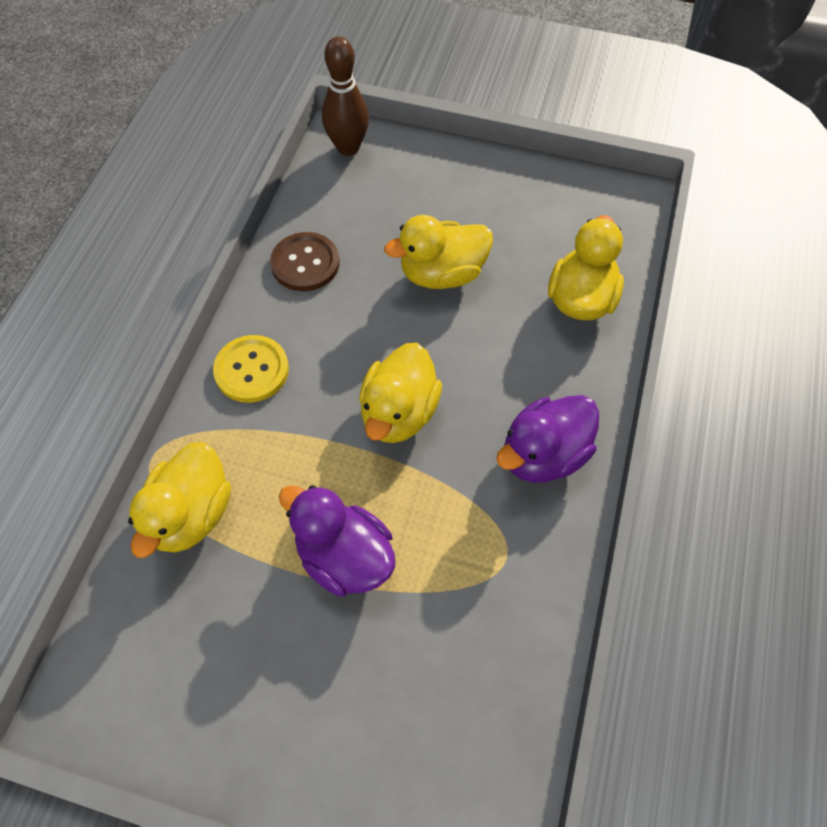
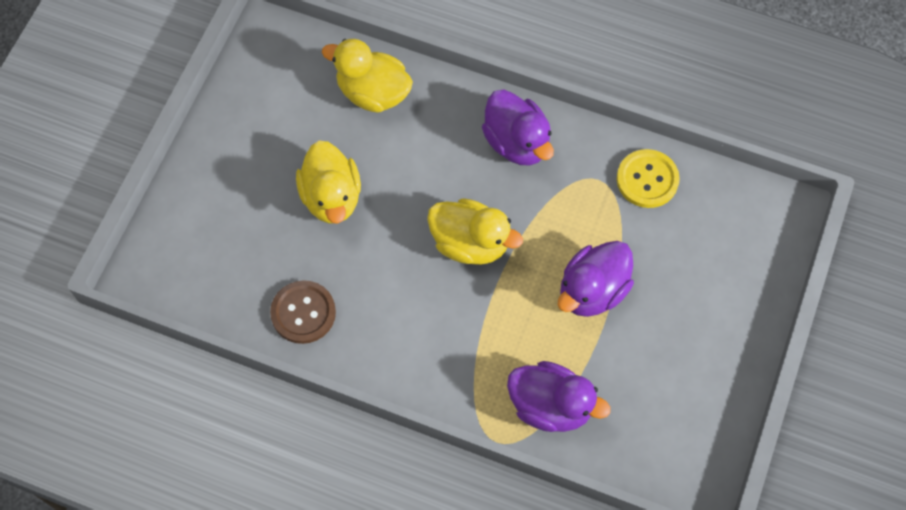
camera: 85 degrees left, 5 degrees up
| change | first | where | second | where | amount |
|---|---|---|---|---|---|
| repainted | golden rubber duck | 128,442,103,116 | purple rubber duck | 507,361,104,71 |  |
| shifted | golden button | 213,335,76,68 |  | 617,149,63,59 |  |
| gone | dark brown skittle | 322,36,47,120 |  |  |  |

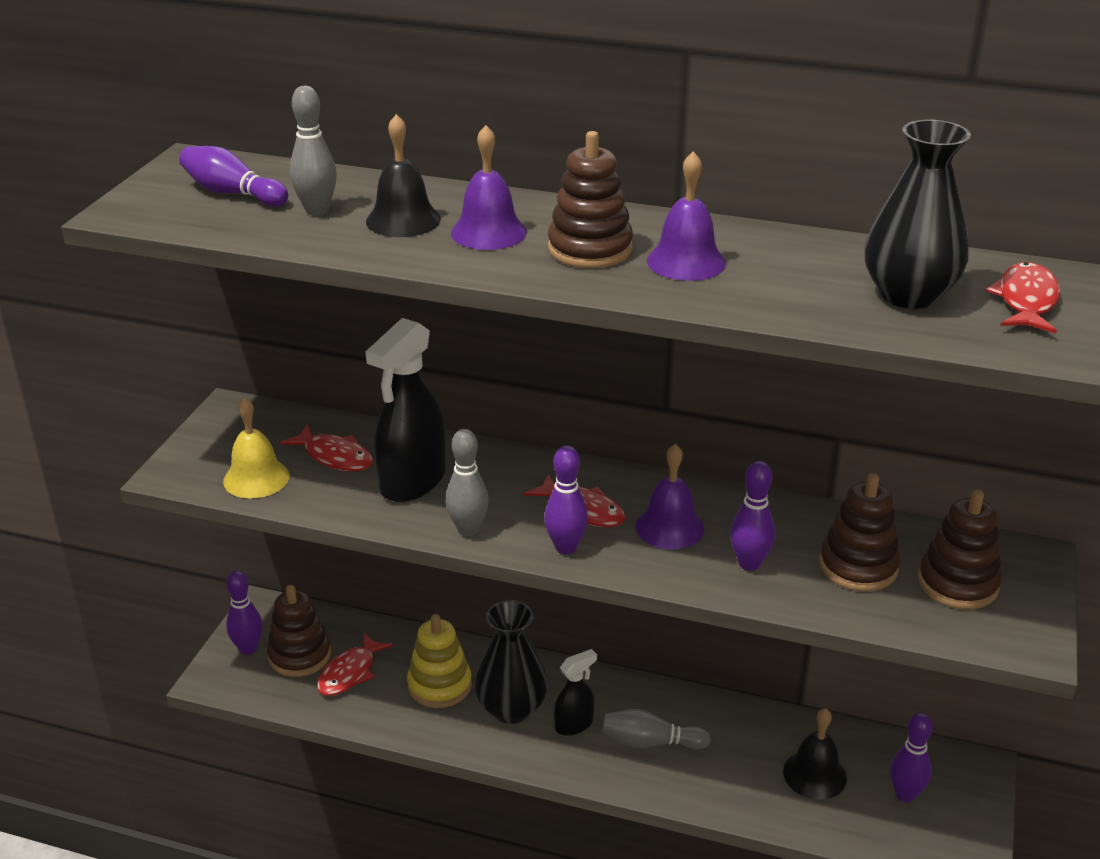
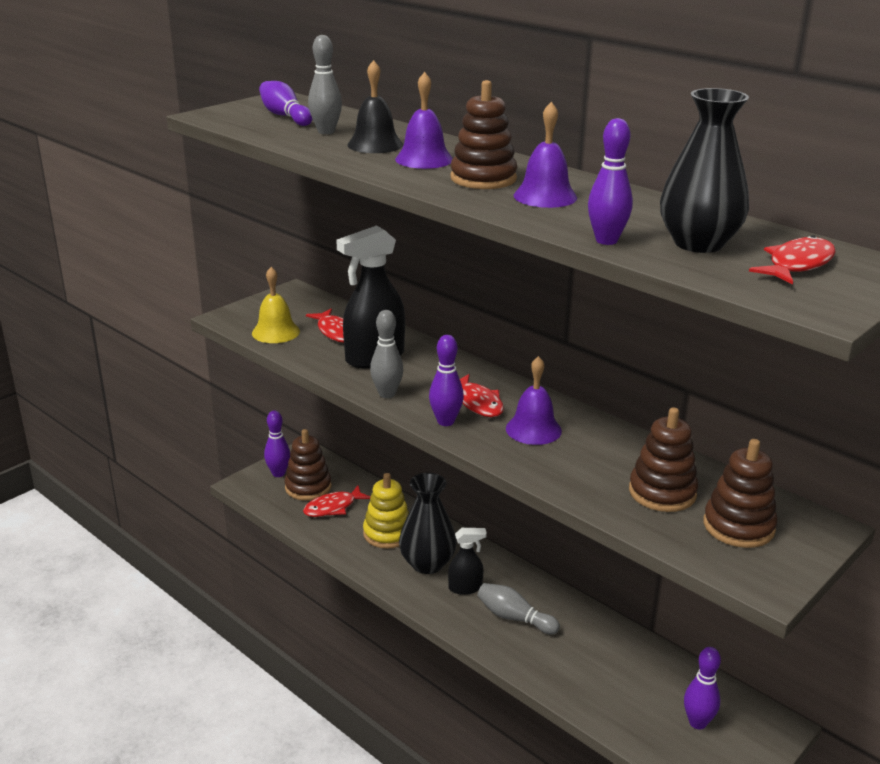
camera: 25 degrees right, 5 degrees down
| change | first | where | second | where | amount |
|---|---|---|---|---|---|
| shifted | purple skittle | 730,461,45,110 |  | 588,118,45,127 |  |
| gone | jet-black bell | 783,708,64,92 |  |  |  |

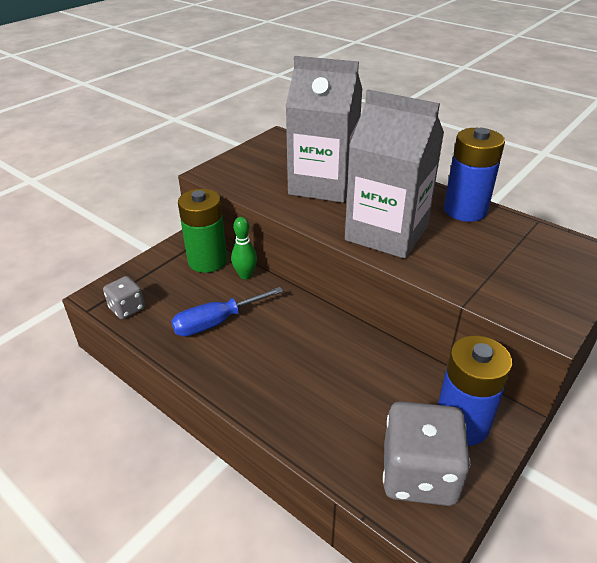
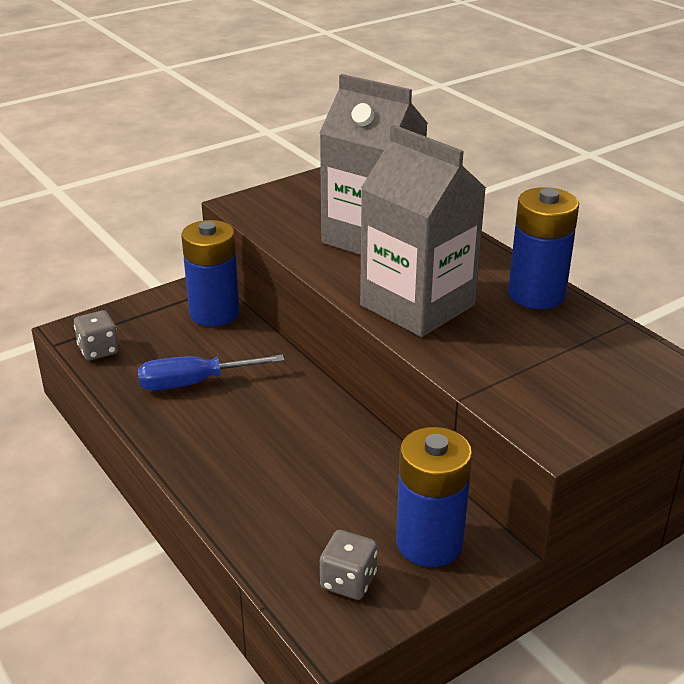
camera: 15 degrees right, 5 degrees down
| change | first | where | second | where | amount |
|---|---|---|---|---|---|
| repainted | green power cell | 178,189,49,84 | royal blue power cell | 181,220,59,106 |  |
| scaled | ash-grey game die | 383,401,87,105 |  | 320,530,58,70 | x0.54 |
| gone | green skittle | 231,217,26,62 |  |  |  |

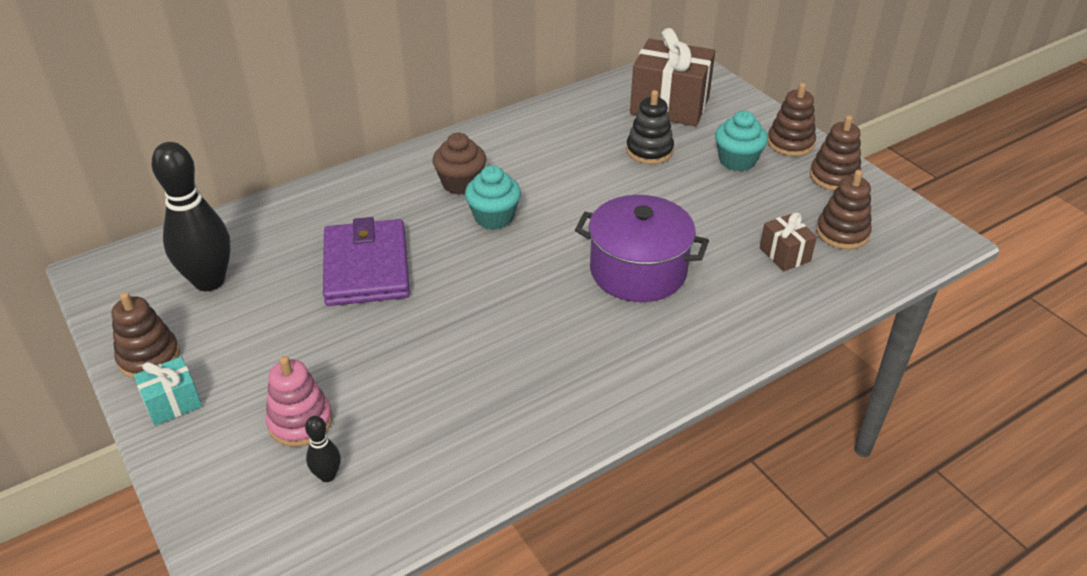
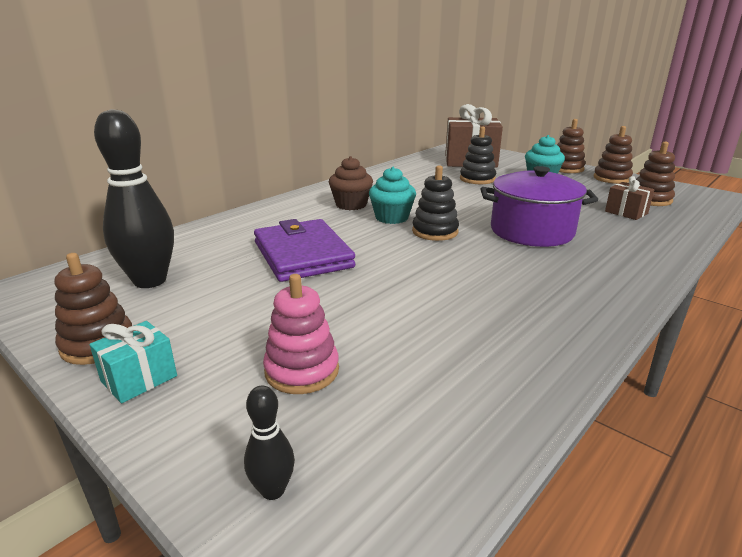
camera: 15 degrees left, 15 degrees down
| change | first | where | second | where | amount |
|---|---|---|---|---|---|
| shifted | jet-black skittle | 305,416,36,66 |  | 244,386,51,114 |  |
| new |  |  | jet-black ring stacker | 412,166,47,75 |  |

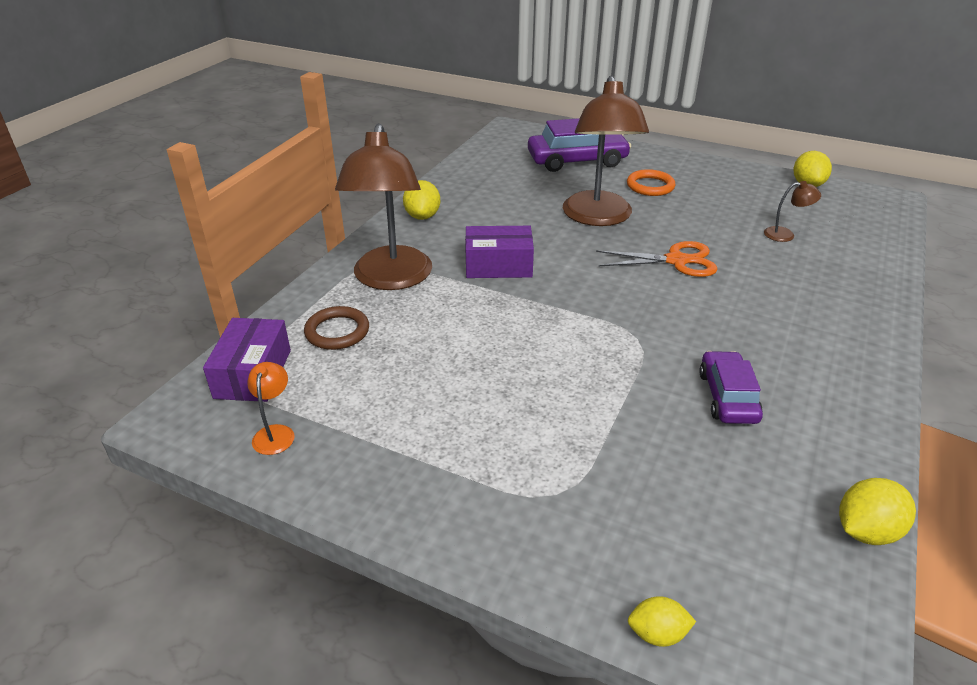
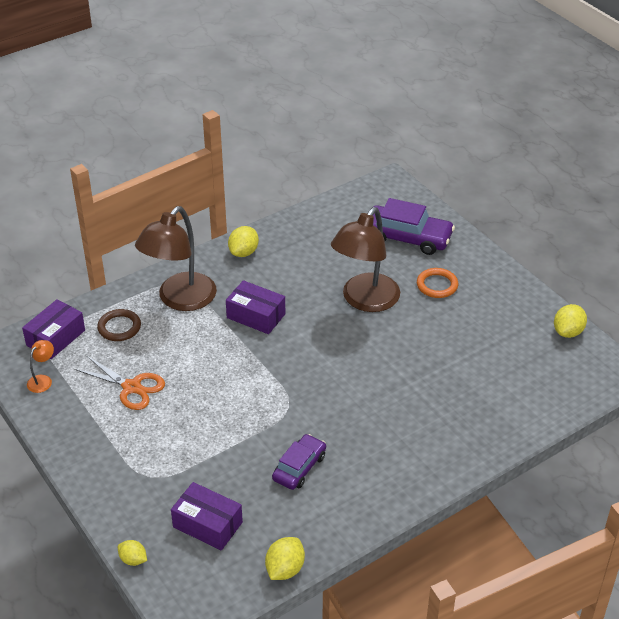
camera: 30 degrees right, 5 degrees up
| change | first | where | second | where | amount |
|---|---|---|---|---|---|
| shifted | bright orange shears | 596,241,122,36 |  | 75,356,90,54 |  |
| new |  |  | purple parcel | 171,482,72,69 |  |
| rotated | golden toy lemon | 839,478,77,67 |  | 265,537,40,43 | 60 degrees counterclockwise |
| gone | dark brown desk lamp | 764,181,57,61 |  |  |  |

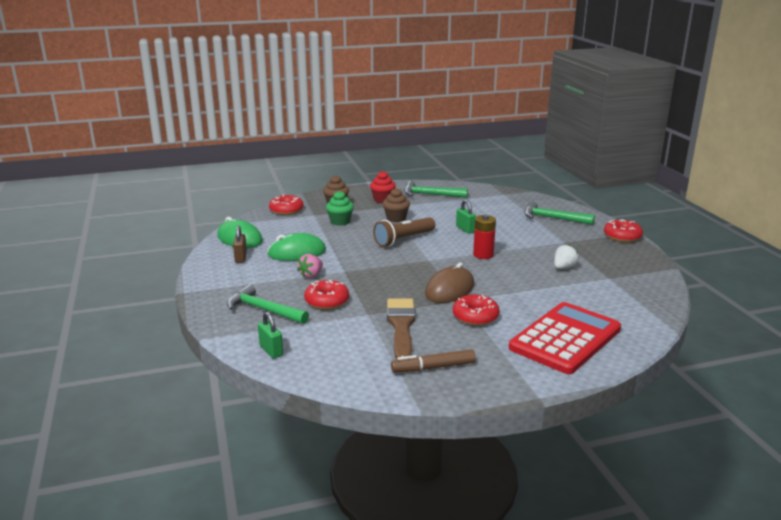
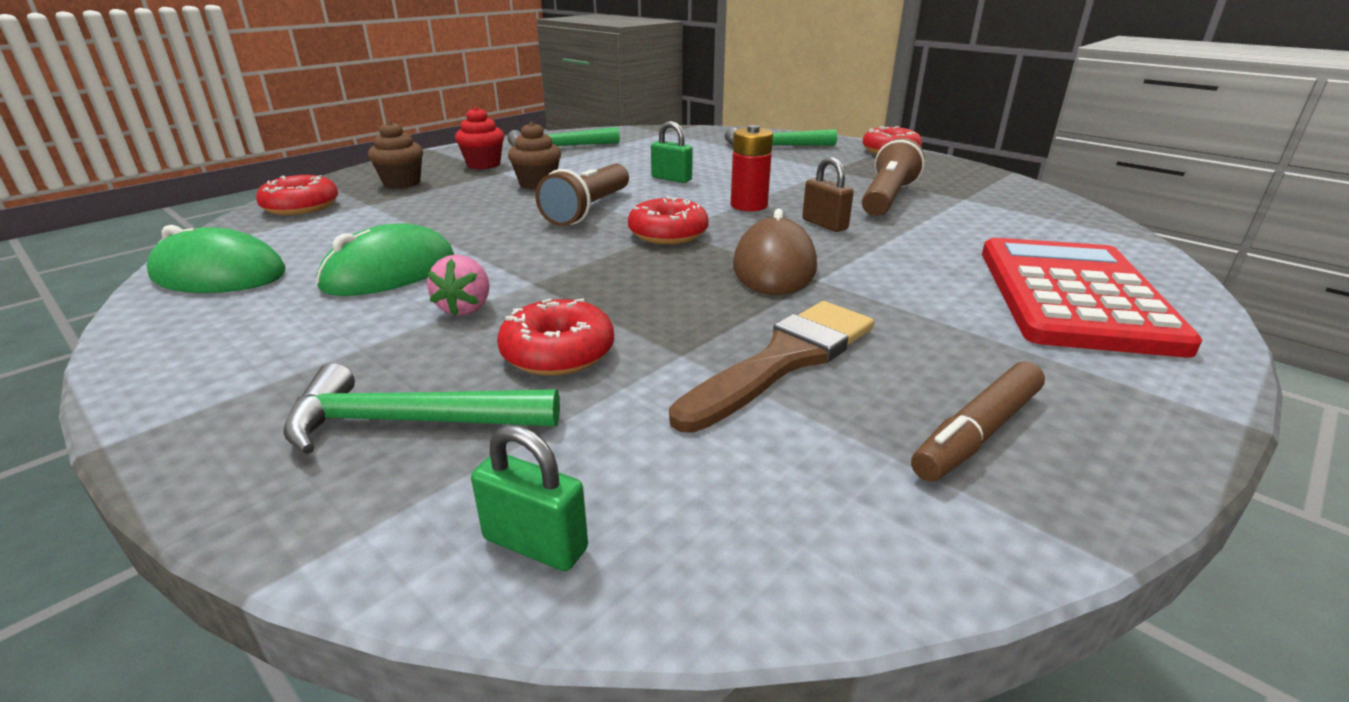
camera: 30 degrees left, 5 degrees up
| change | first | where | second | where | amount |
|---|---|---|---|---|---|
| shifted | red doughnut | 453,294,47,32 |  | 628,196,81,48 |  |
| rotated | dark brown paint brush | 387,298,29,62 |  | 669,301,205,132 | 75 degrees clockwise |
| shifted | dark brown padlock | 233,226,14,37 |  | 802,157,52,75 |  |
| swapped | white berry | 554,245,25,24 | dark brown flashlight | 862,138,63,78 |  |
| gone | green fairy cake | 326,191,28,35 |  |  |  |

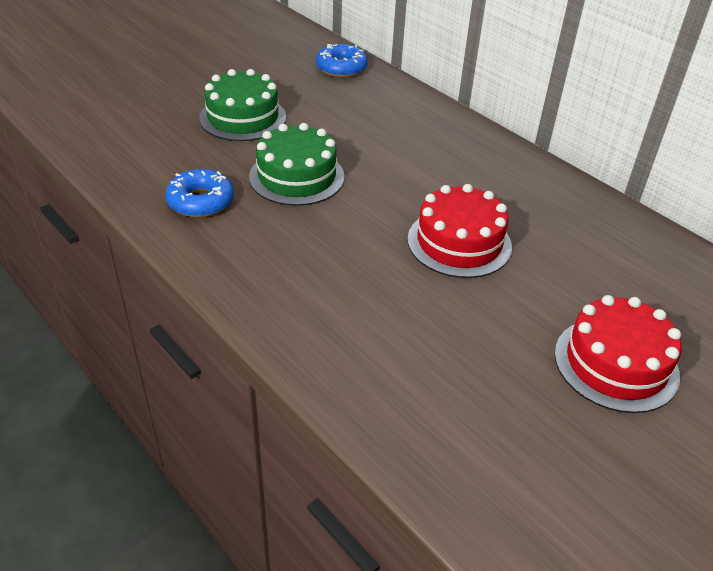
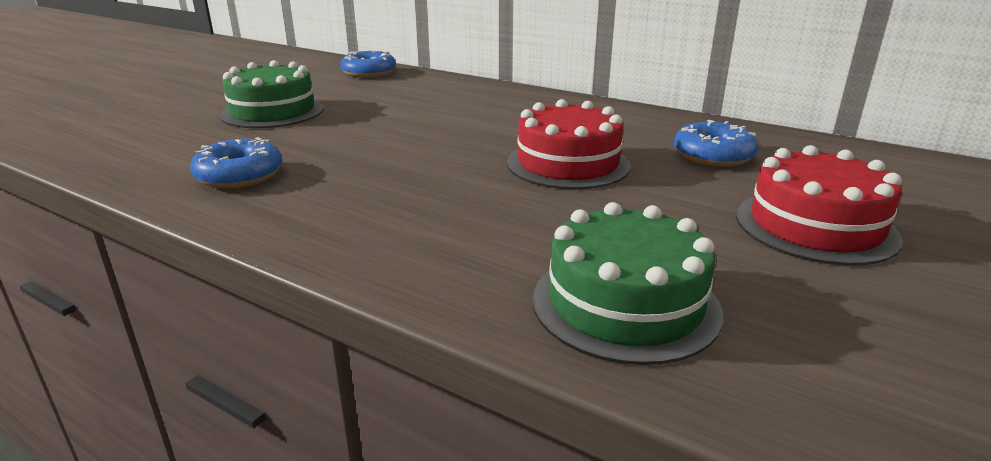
camera: 15 degrees left, 15 degrees down
| change | first | where | second | where | amount |
|---|---|---|---|---|---|
| shifted | green gateau | 249,123,95,83 |  | 532,202,191,163 |  |
| new |  |  | royal blue doughnut | 674,120,84,47 |  |

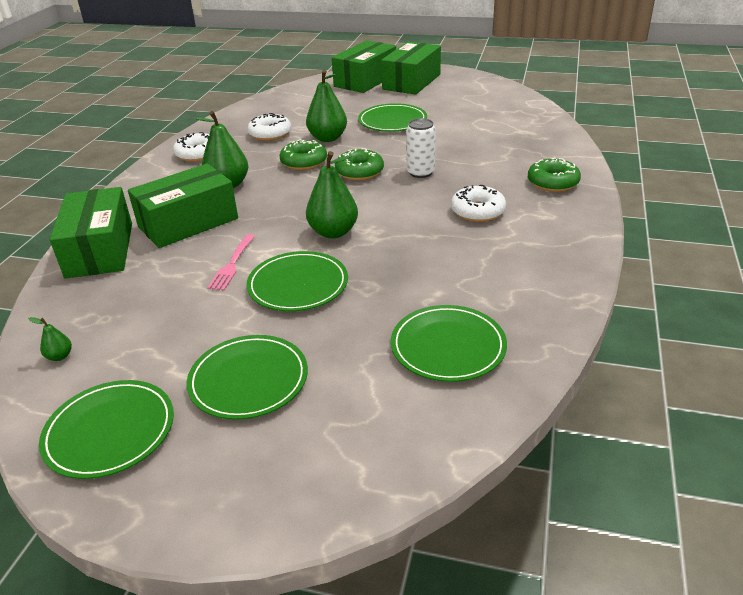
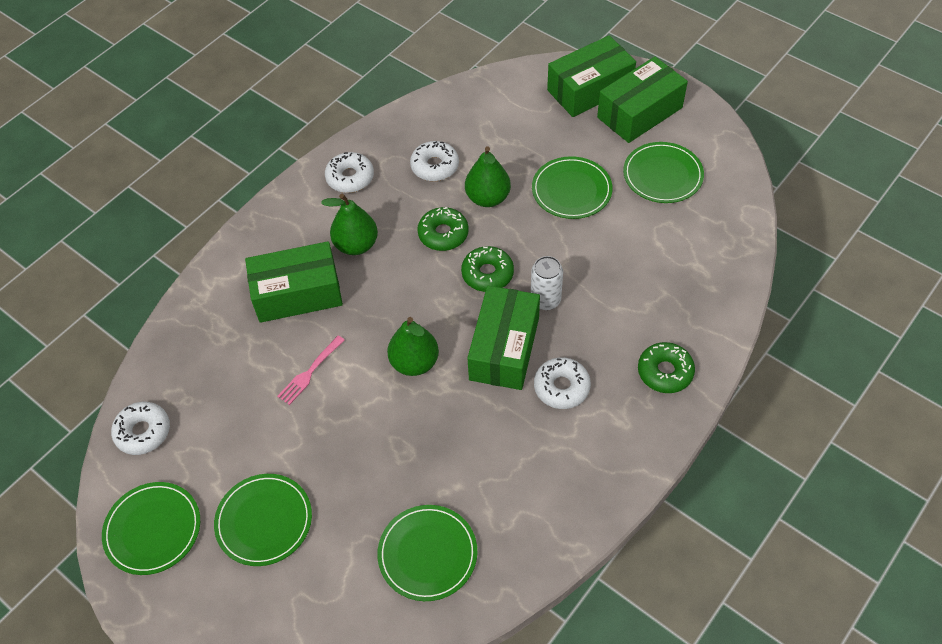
camera: 25 degrees right, 20 degrees up
| change | first | where | second | where | amount |
|---|---|---|---|---|---|
| swapped | green toy pear | 28,317,44,44 | white doughnut | 111,402,59,53 |  |
| shifted | green parcel | 50,187,82,92 |  | 467,286,73,104 |  |
| shifted | green flat dish | 246,251,102,60 |  | 623,142,81,61 |  |

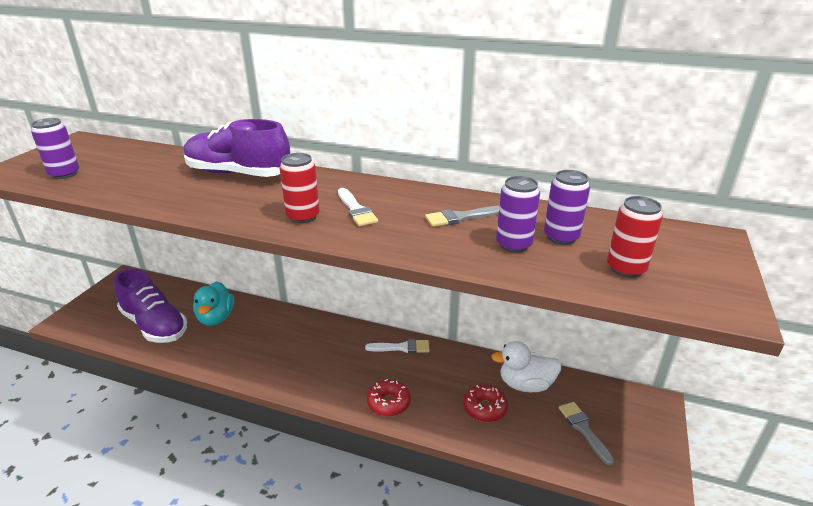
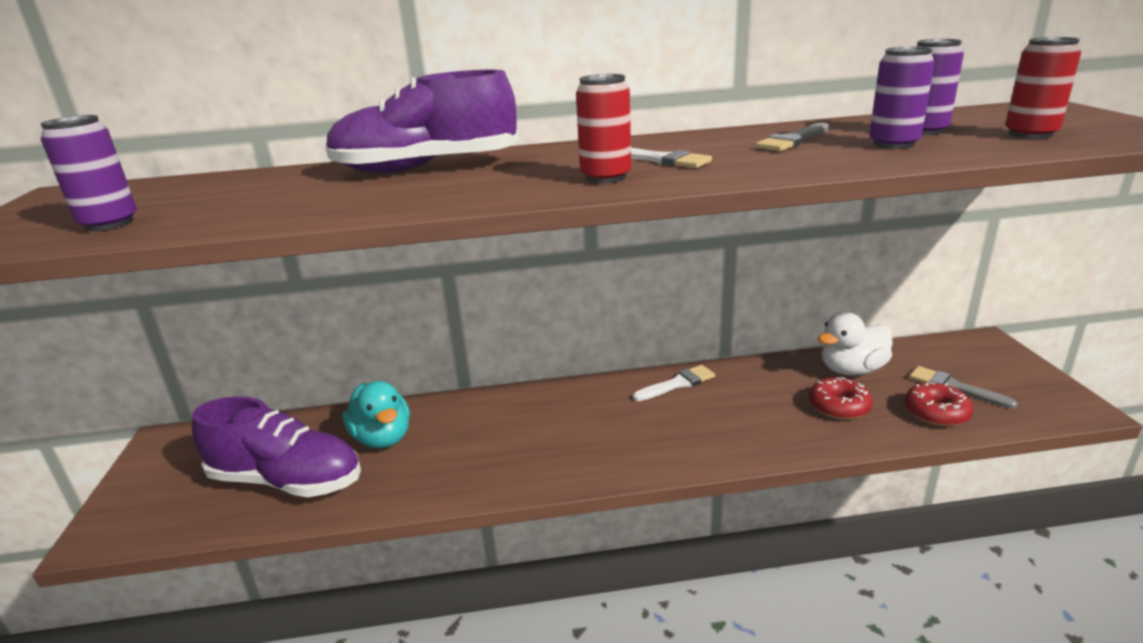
camera: 25 degrees left, 5 degrees down
| change | first | where | second | where | amount |
|---|---|---|---|---|---|
| shifted | red doughnut | 367,379,44,38 |  | 905,382,68,45 |  |

